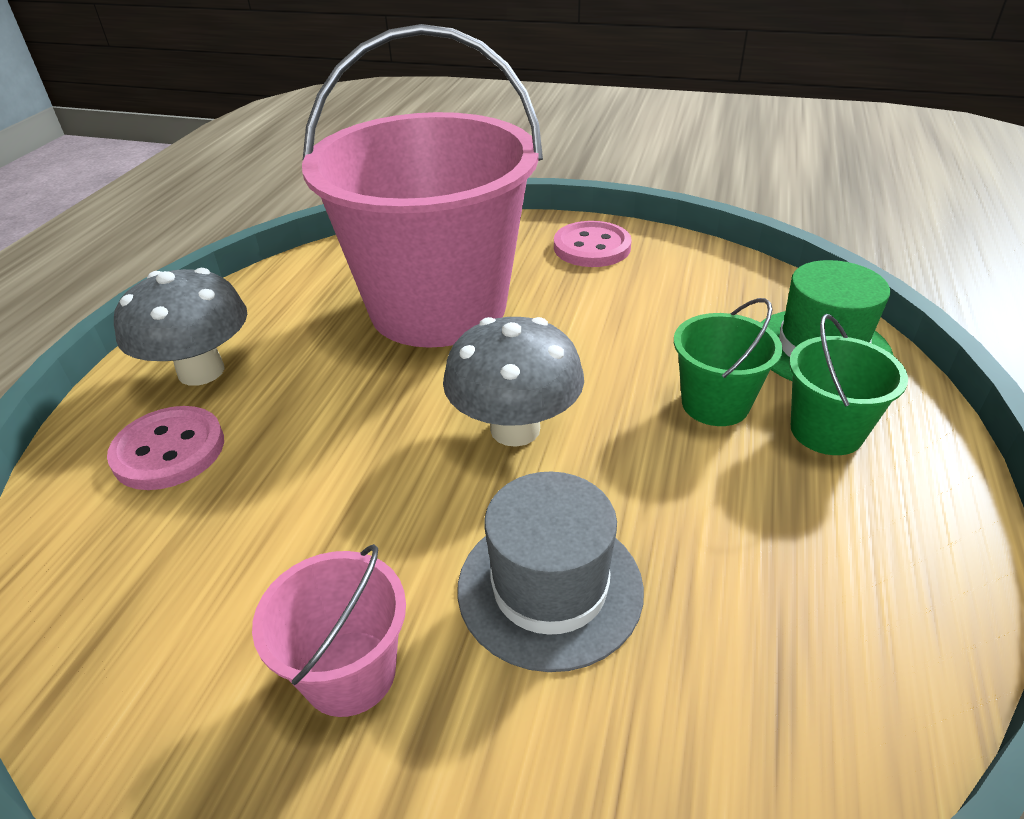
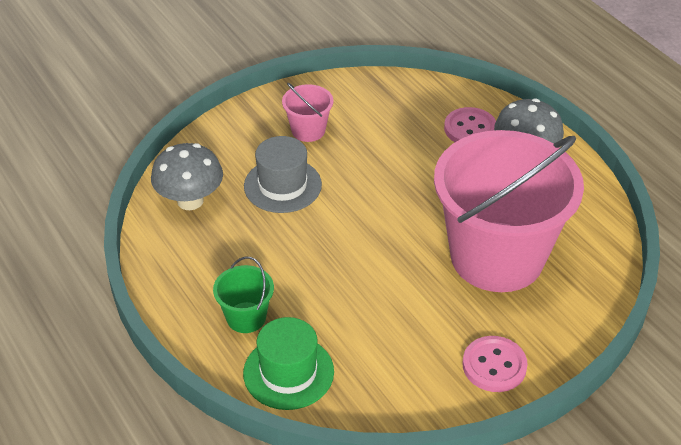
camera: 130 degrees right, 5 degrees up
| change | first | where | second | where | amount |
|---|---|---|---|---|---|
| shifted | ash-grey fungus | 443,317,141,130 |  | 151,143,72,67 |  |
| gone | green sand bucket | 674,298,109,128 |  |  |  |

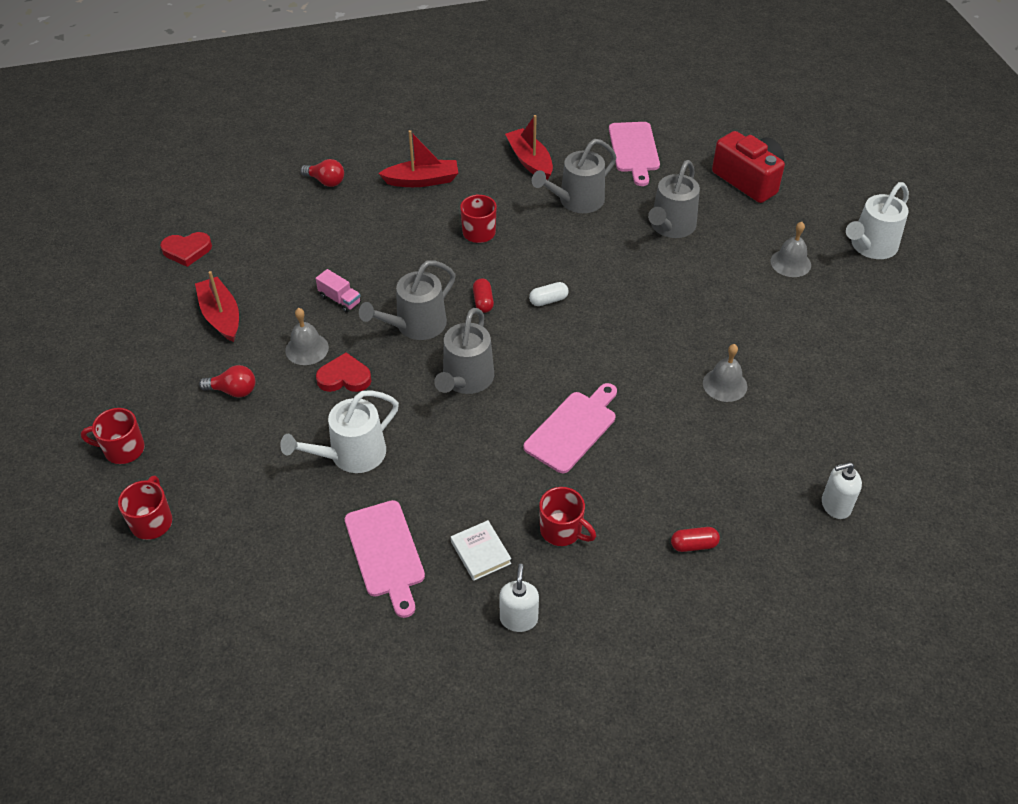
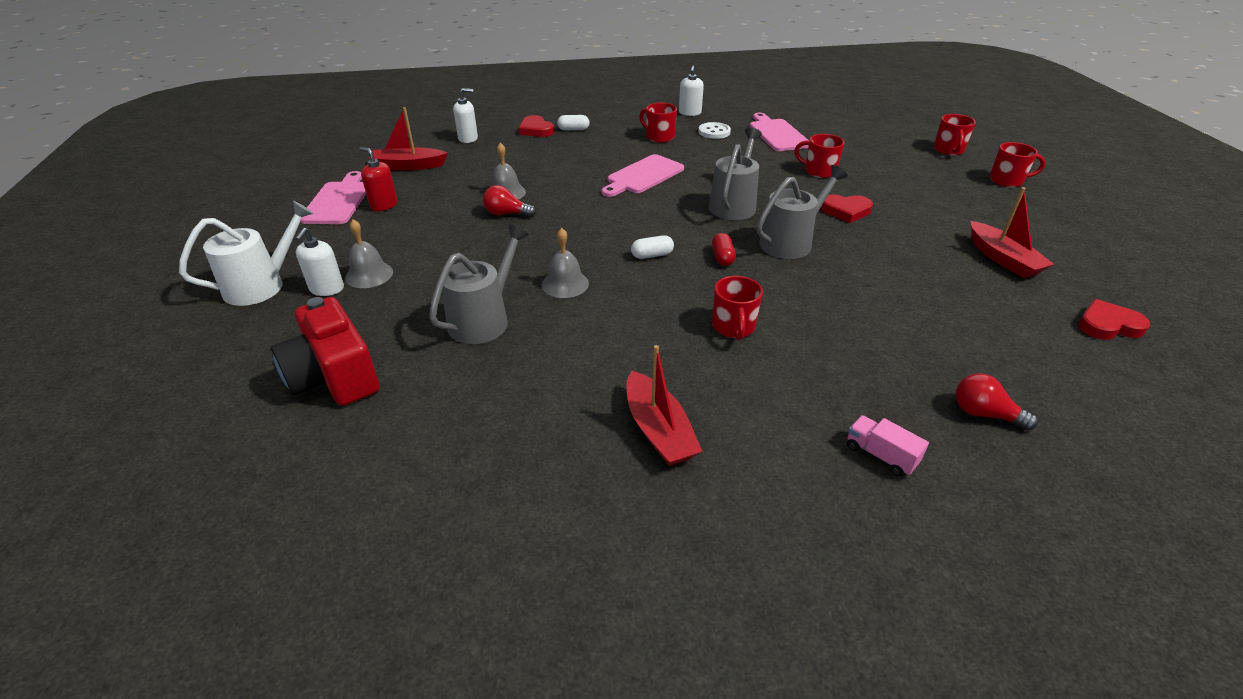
camera: 175 degrees left, 10 degrees down
| change | first | where | second | where | amount |
|---|---|---|---|---|---|
| new |  |  | white pump bottle | 295,228,49,68 |  |
| shifted | pink cutting board | 609,122,51,64 |  | 300,171,66,53 |  |
| new |  |  | red pump bottle | 359,147,39,64 |  |
| shifted | red toy boat | 378,130,80,57 |  | 368,107,80,63 |  |
| shifted | red lightbulb | 199,365,56,33 |  | 483,185,53,32 |  |
| new |  |  | red heart shape | 519,115,35,22 |  |
| shifted | ash-grey bell | 285,308,44,57 |  | 542,228,47,70 |  |
| repainted | red pill | 671,527,49,25 | white pill | 557,115,33,15 |  |
| swapped | white hardback | 451,520,60,61 | white button | 698,122,33,17 |  |
| swapped | white watering can | 280,390,119,83 | red mug | 794,134,51,44 |  |
| shifted | pink truck | 316,269,45,44 |  | 847,415,82,62 |  |
| gone | ash-grey watering can | 532,139,84,74 |  |  |  |

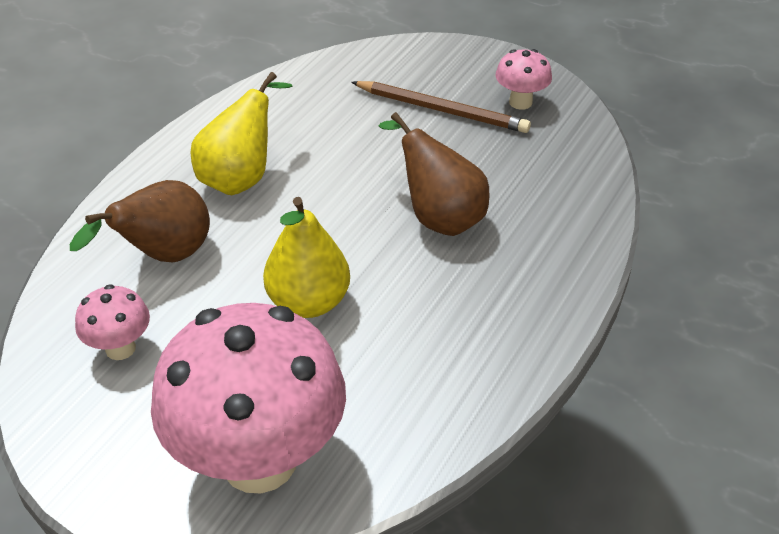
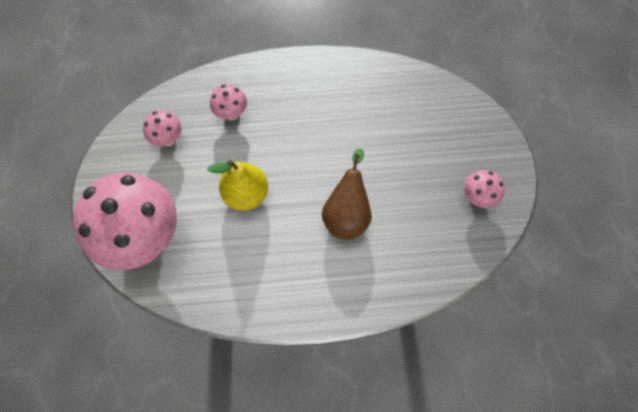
camera: 55 degrees right, 25 degrees up
| change | first | where | second | where | amount |
|---|---|---|---|---|---|
| swapped | dark brown toy pear | 70,180,140,82 | pink fungus | 210,84,37,36 |  |
| gone | golden toy pear | 190,72,103,123 |  |  |  |
| gone | dark brown pencil | 351,81,180,52 |  |  |  |

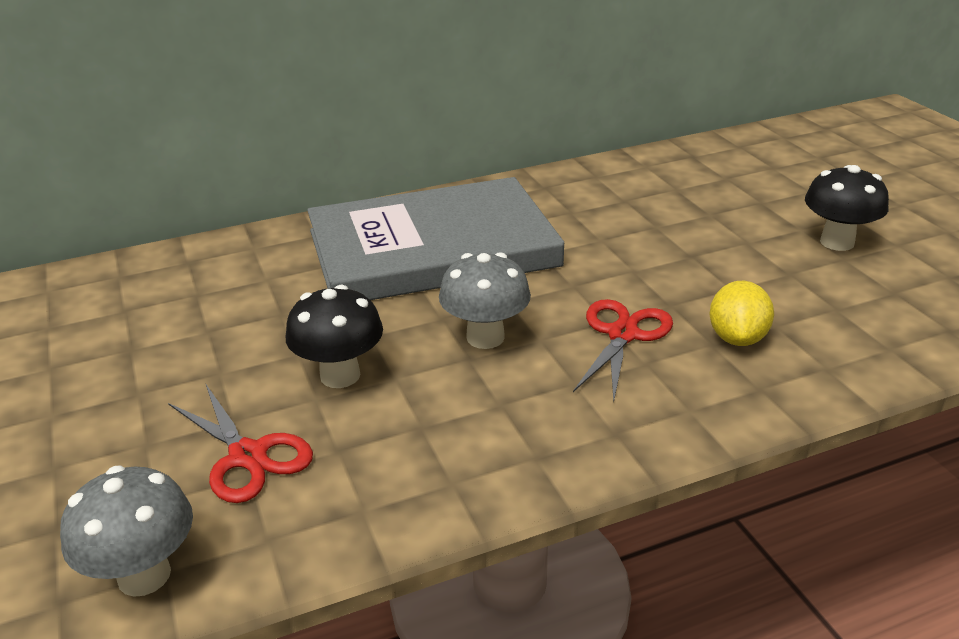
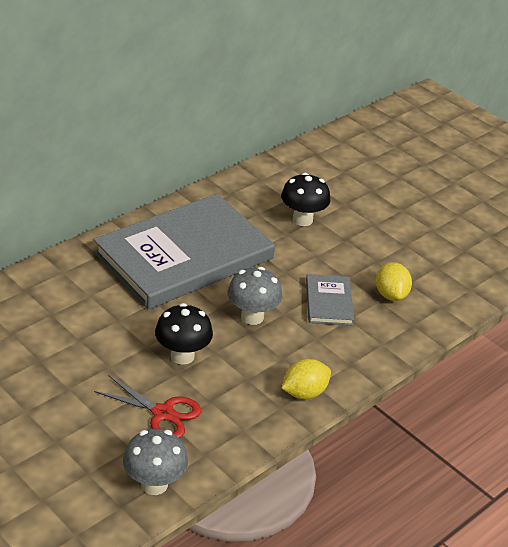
camera: 25 degrees left, 5 degrees up
| change | first | where | second | where | amount |
|---|---|---|---|---|---|
| shifted | jet-black fungus | 805,165,84,86 |  | 281,173,49,53 |  |
| new |  |  | golden toy lemon | 282,359,49,40 |  |
| swapped | red shears | 573,299,100,103 | ash-grey hardback | 306,274,48,51 |  |

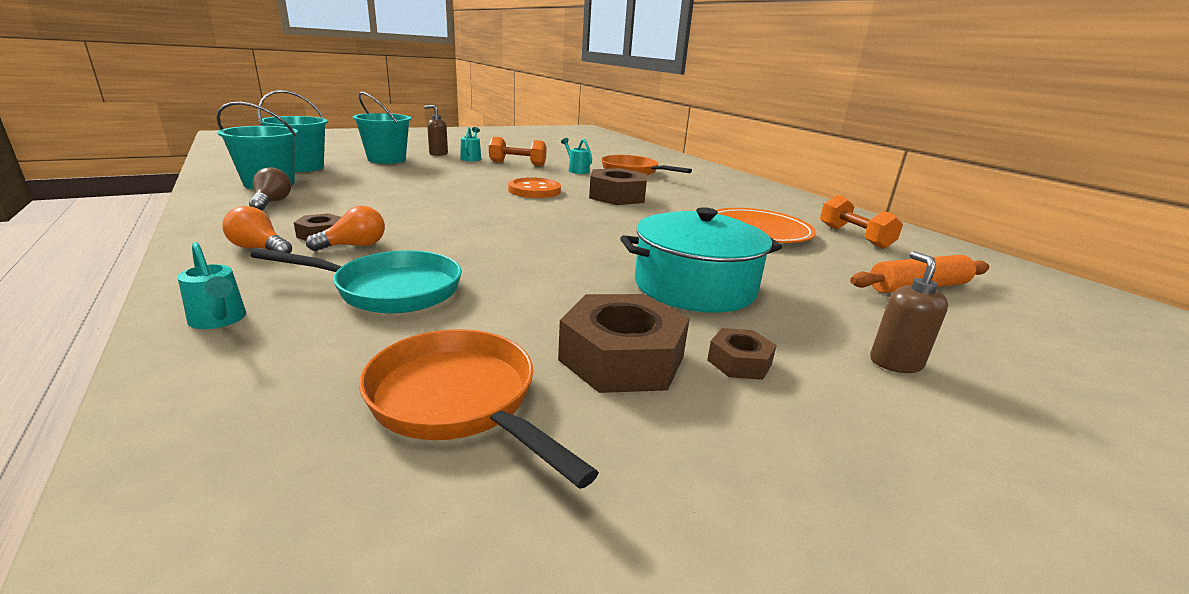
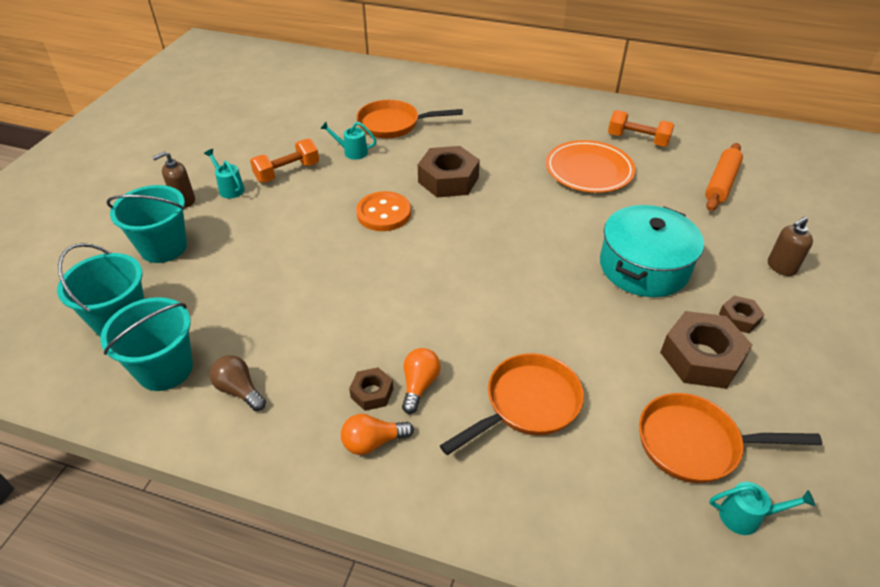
camera: 40 degrees left, 20 degrees up
| change | first | where | second | where | amount |
|---|---|---|---|---|---|
| repainted | turquoise pan | 250,248,212,65 | bright orange pan | 440,353,144,102 |  |
| shifted | turquoise watering can | 177,242,69,87 |  | 710,482,105,53 |  |
| rotated | dark brown pump bottle | 870,251,78,122 |  | 768,217,45,59 | 75 degrees counterclockwise |

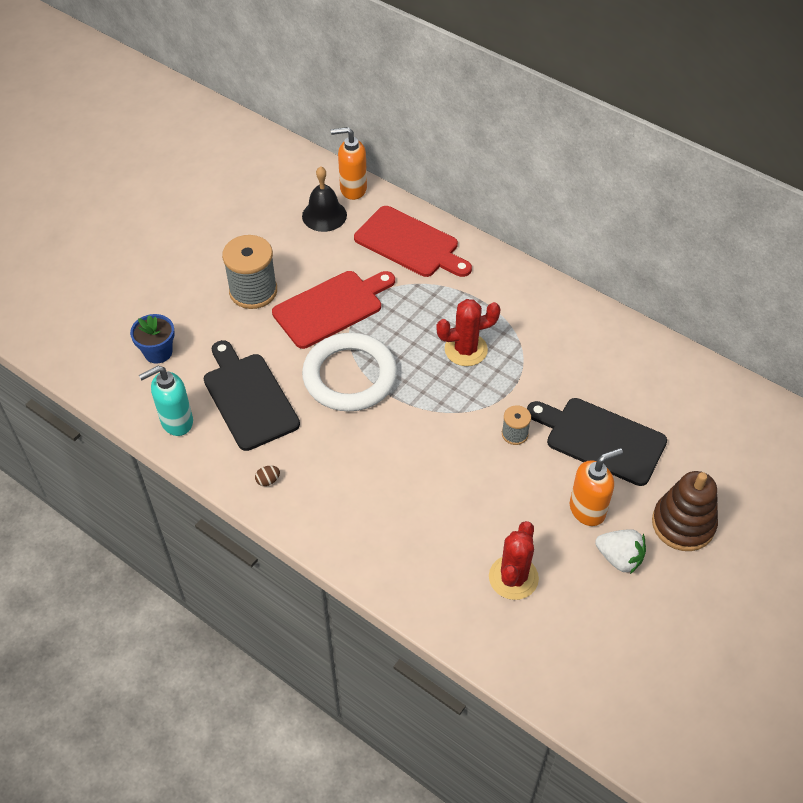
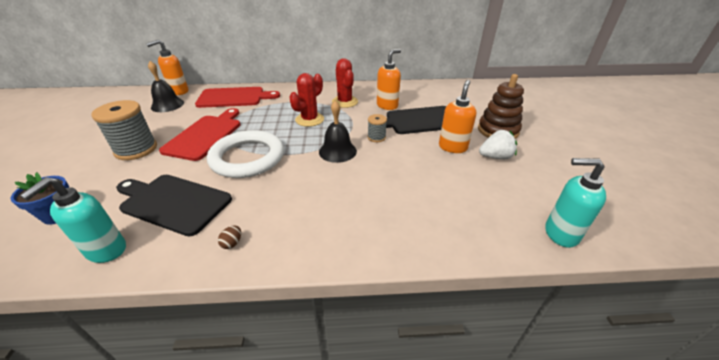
camera: 40 degrees left, 15 degrees down
| change | first | where | second | where | amount |
|---|---|---|---|---|---|
| new |  |  | jet-black bell | 319,100,38,63 |  |
| shifted | red saguaro cactus | 489,521,50,79 |  | 332,58,26,50 |  |
| new |  |  | bright orange pump bottle | 377,49,24,61 |  |
| new |  |  | turquoise pump bottle | 545,158,61,90 |  |

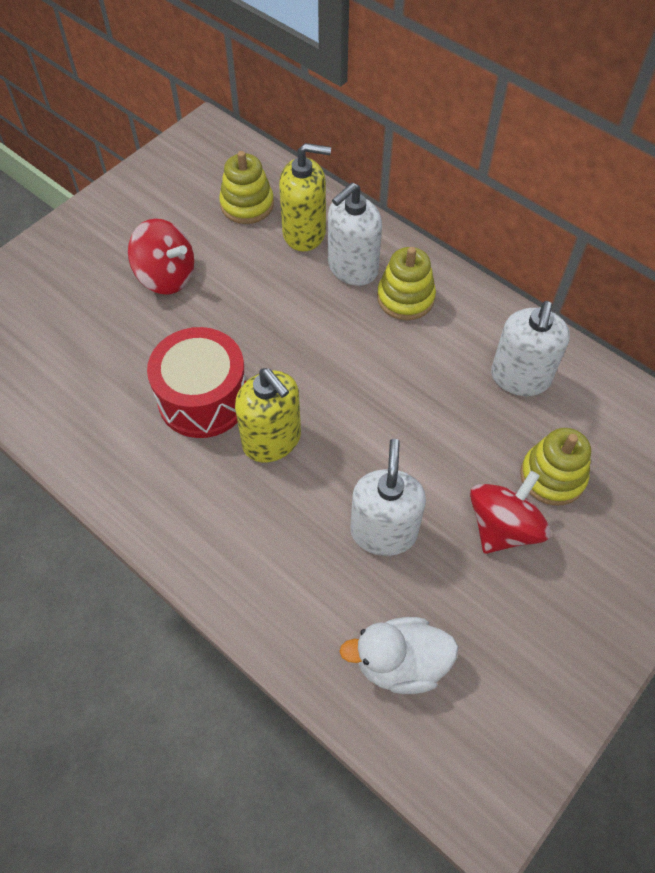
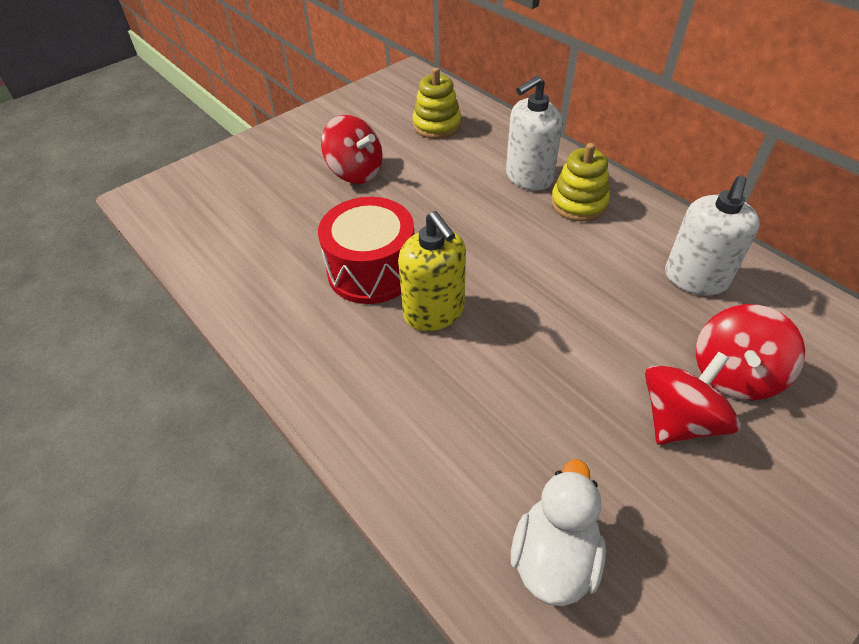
camera: 10 degrees right, 10 degrees down
| change | first | where | second | where | amount |
|---|---|---|---|---|---|
| rotated | white rubber duck | 339,617,119,77 |  | 511,459,95,147 | 105 degrees clockwise |
| swapped | golden ring stacker | 520,428,71,78 | red whirligig | 696,304,109,96 |  |
| gone | golden pump bottle | 279,143,52,108 |  |  |  |
| gone | white pump bottle | 351,439,75,117 |  |  |  |

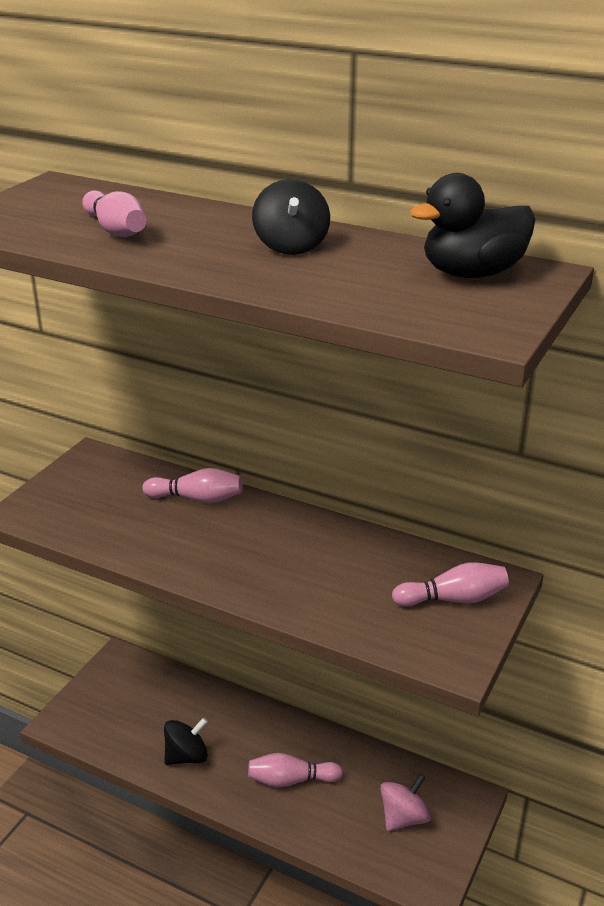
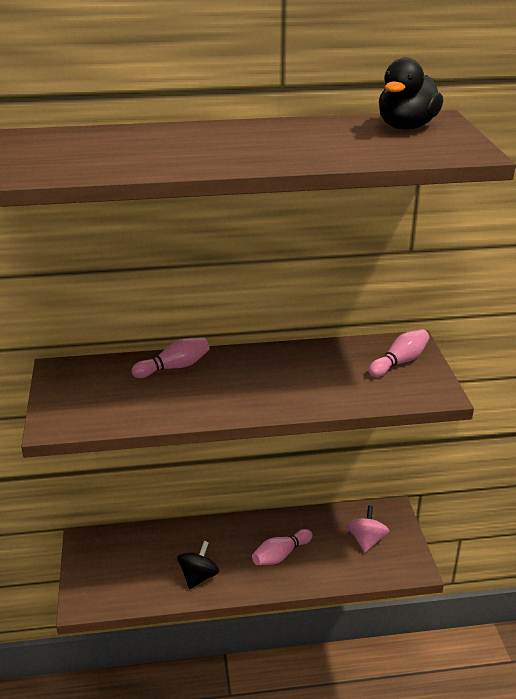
camera: 35 degrees left, 0 degrees up
| change | first | where | second | where | amount |
|---|---|---|---|---|---|
| gone | pink skittle | 82,190,64,47 |  |  |  |
| gone | jet-black whirligig | 252,179,78,76 |  |  |  |

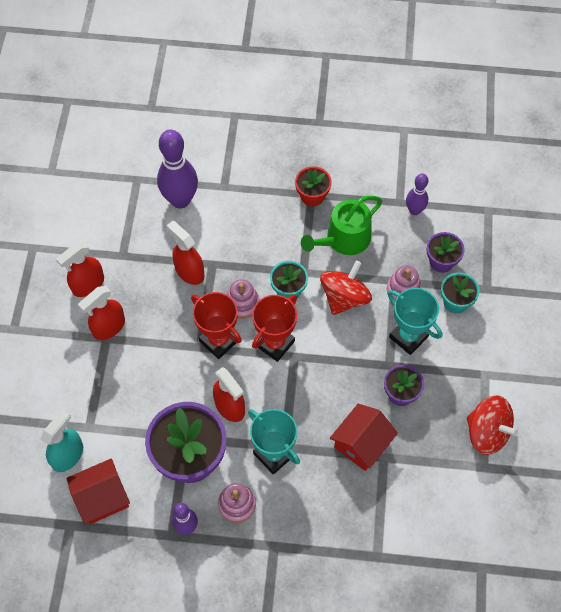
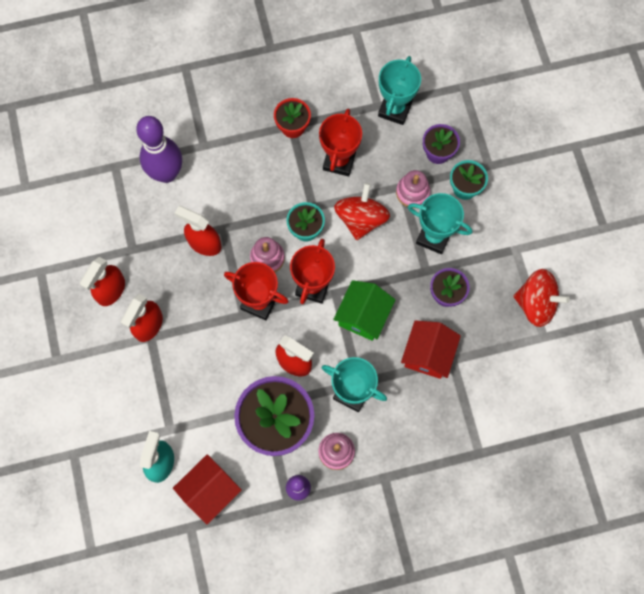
camera: 20 degrees left, 10 degrees up
| change | first | where | second | where | amount |
|---|---|---|---|---|---|
| swapped | green watering can | 301,196,81,59 | red prize cup | 319,108,43,68 |  |
| new |  |  | green cottage | 333,280,62,61 |  |
| swapped | purple skittle | 406,174,22,41 | turquoise prize cup | 378,56,43,69 |  |

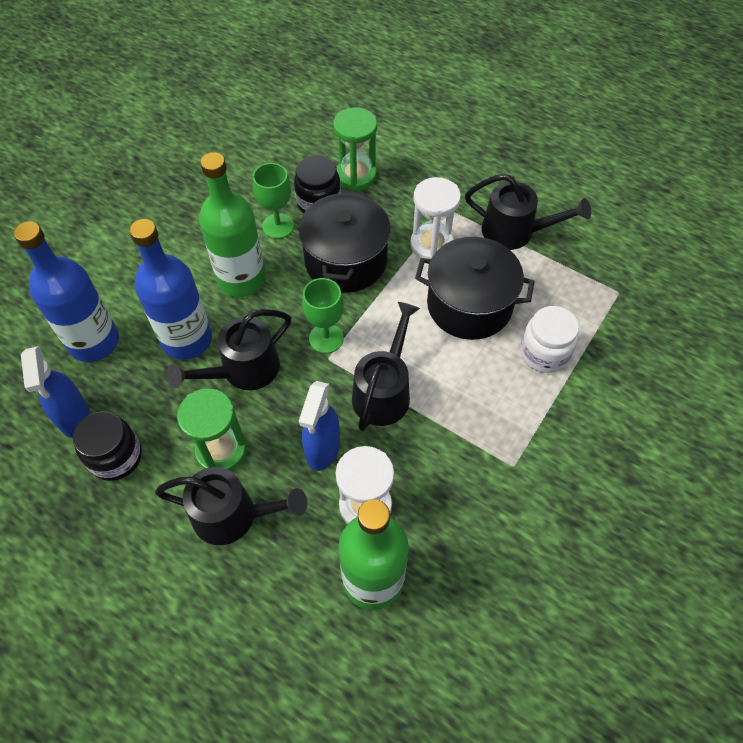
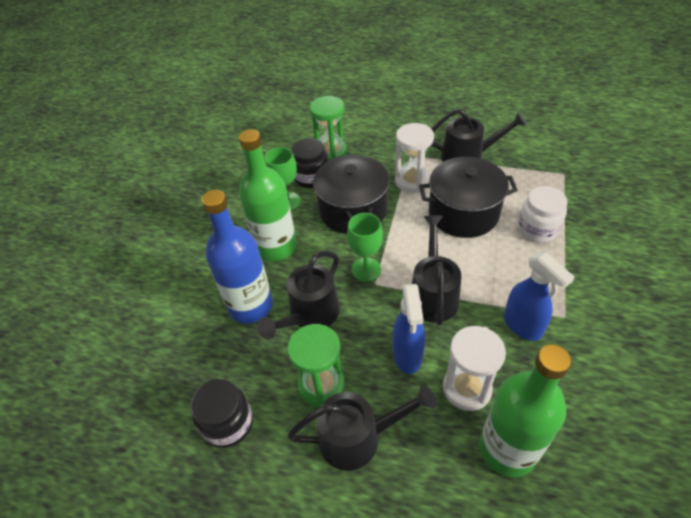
camera: 15 degrees left, 10 degrees down
| change | first | where | second | where | amount |
|---|---|---|---|---|---|
| shifted | royal blue spray cleaner | 21,346,69,92 |  | 504,252,71,89 |  |
| gone | royal blue flask | 14,221,105,141 |  |  |  |

